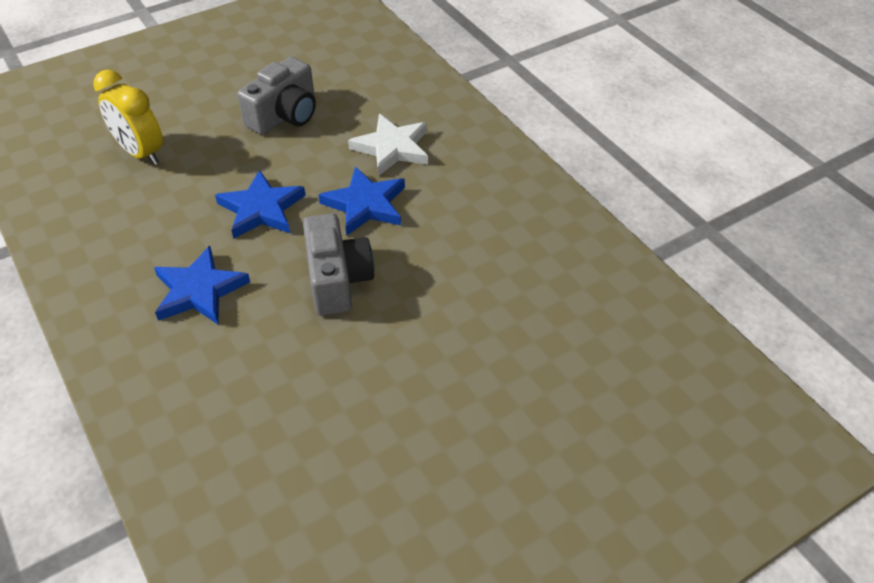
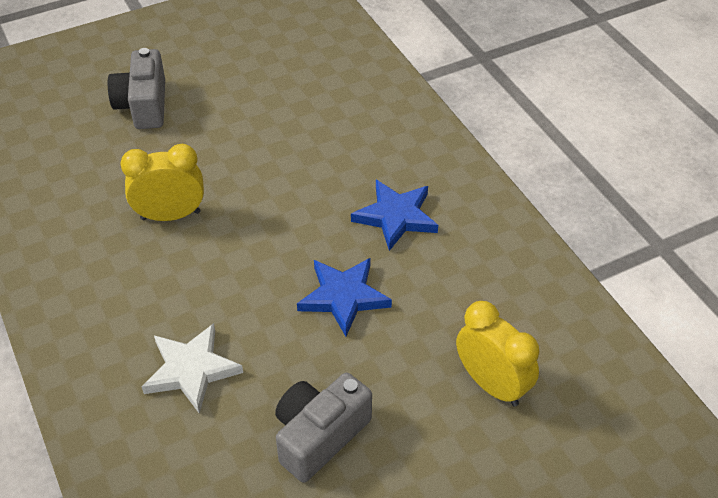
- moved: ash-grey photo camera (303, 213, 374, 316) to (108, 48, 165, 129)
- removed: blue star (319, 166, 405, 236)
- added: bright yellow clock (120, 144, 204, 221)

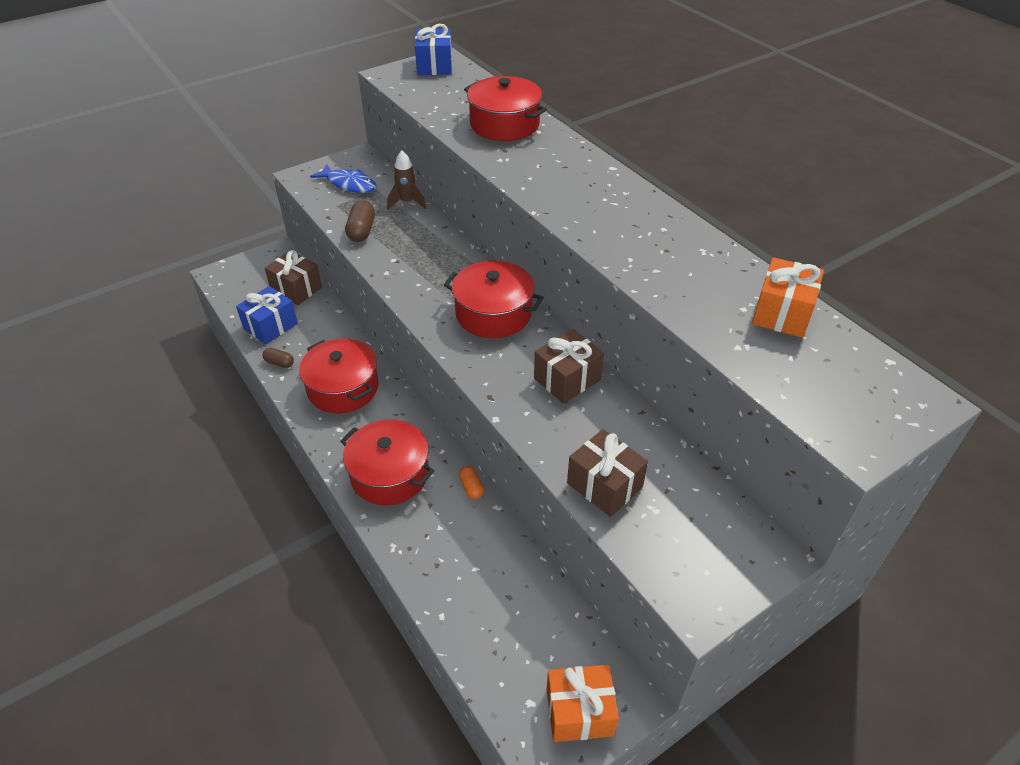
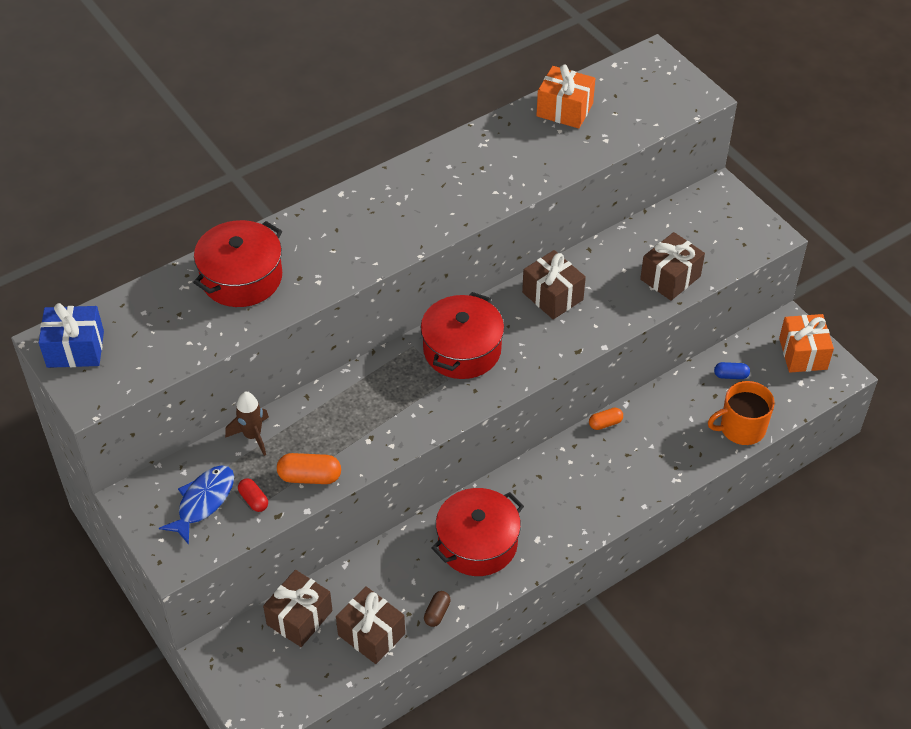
- recoloured: blue present (236, 286, 298, 344) to dark brown present (336, 586, 405, 664)
- removed: scarlet pot (340, 419, 434, 505)
- recoloured: dark brown pill shape (345, 200, 375, 242) to orange-coloured pill shape (277, 453, 341, 484)
- added: scarlet pill shape (238, 478, 268, 512)
- added: orange-coloured tea mug (708, 381, 775, 445)
- added: blue pill shape (714, 362, 750, 379)

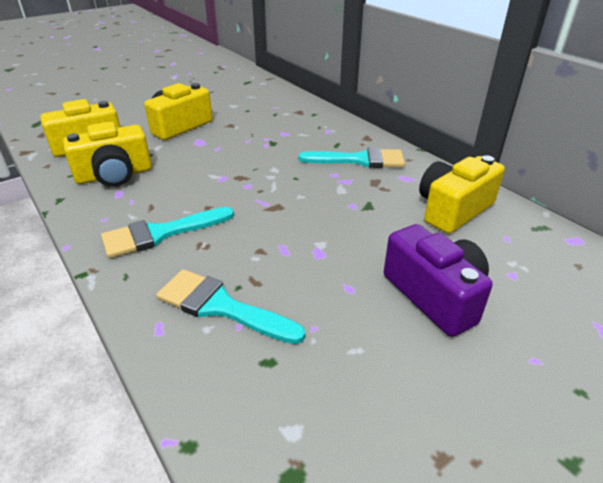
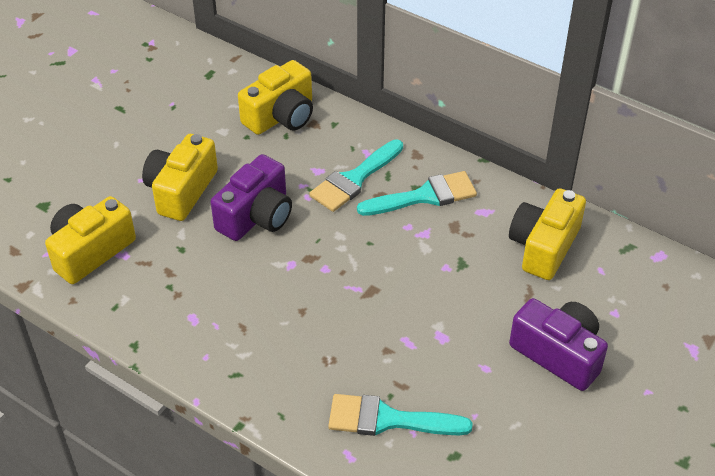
- moved: bright yellow photo camera (63, 122, 152, 187) to (238, 60, 313, 135)
- moved: turquoise brush (101, 207, 234, 258) to (309, 140, 403, 212)
- added: royal purple photo camera (211, 154, 292, 241)

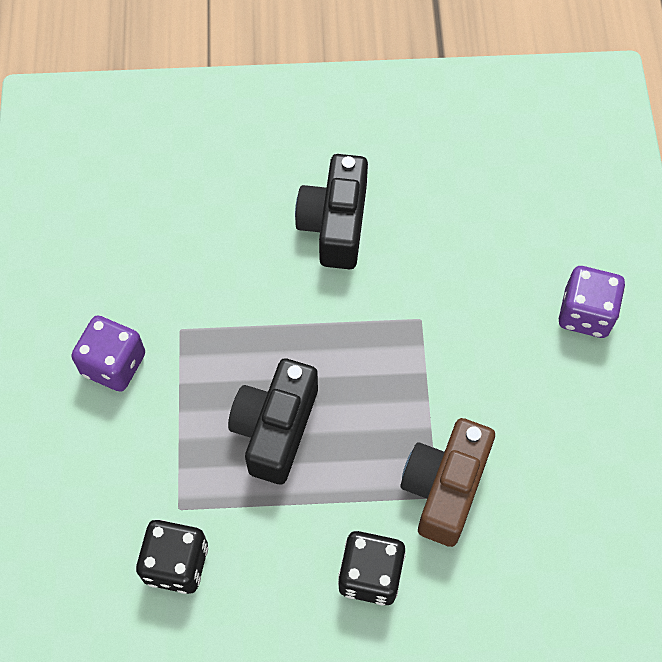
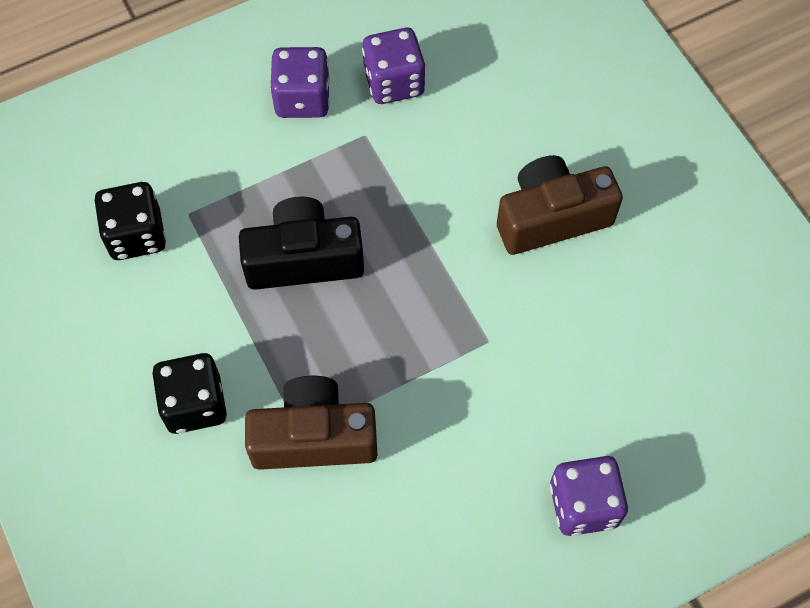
- recoloured: black photo camera (295, 154, 368, 269) to dark brown photo camera (497, 155, 623, 255)
- added: royal purple die (362, 28, 425, 104)

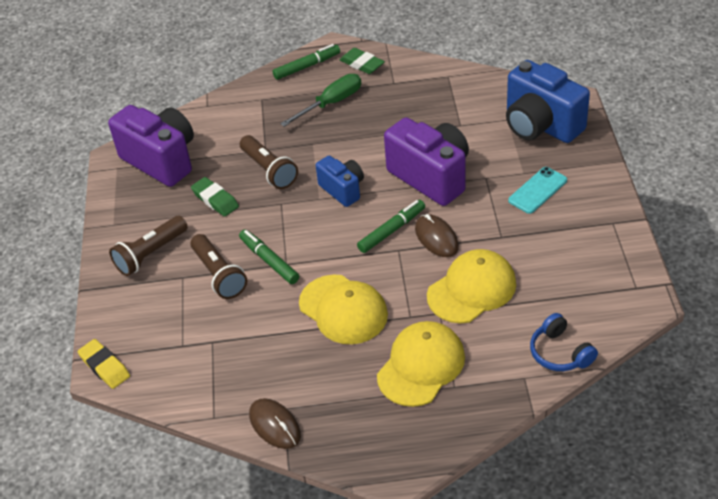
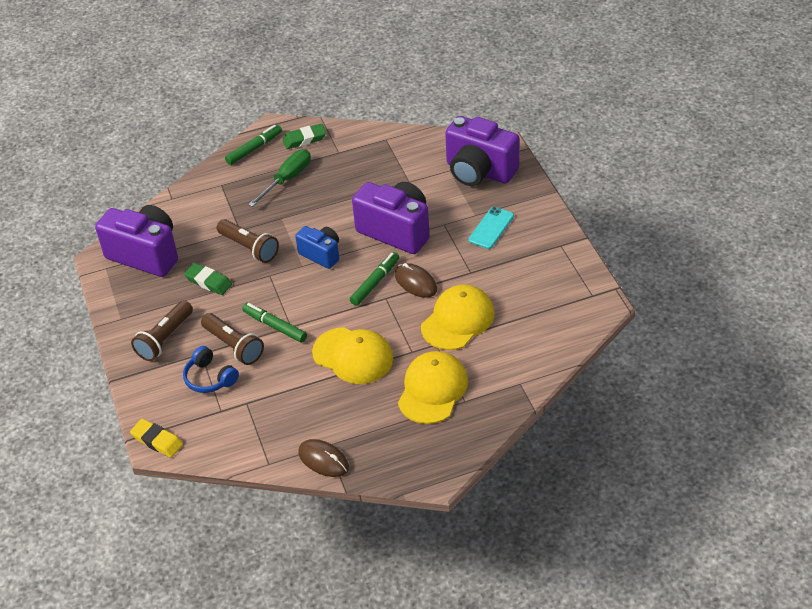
- turned: green gum eraser (340, 48, 385, 74) = (283, 124, 326, 149) 45 degrees counterclockwise
- recoloured: blue photo camera (506, 60, 590, 143) to royal purple photo camera (445, 116, 519, 186)
- moved: blue over-ear headphones (530, 313, 598, 371) to (183, 346, 239, 393)

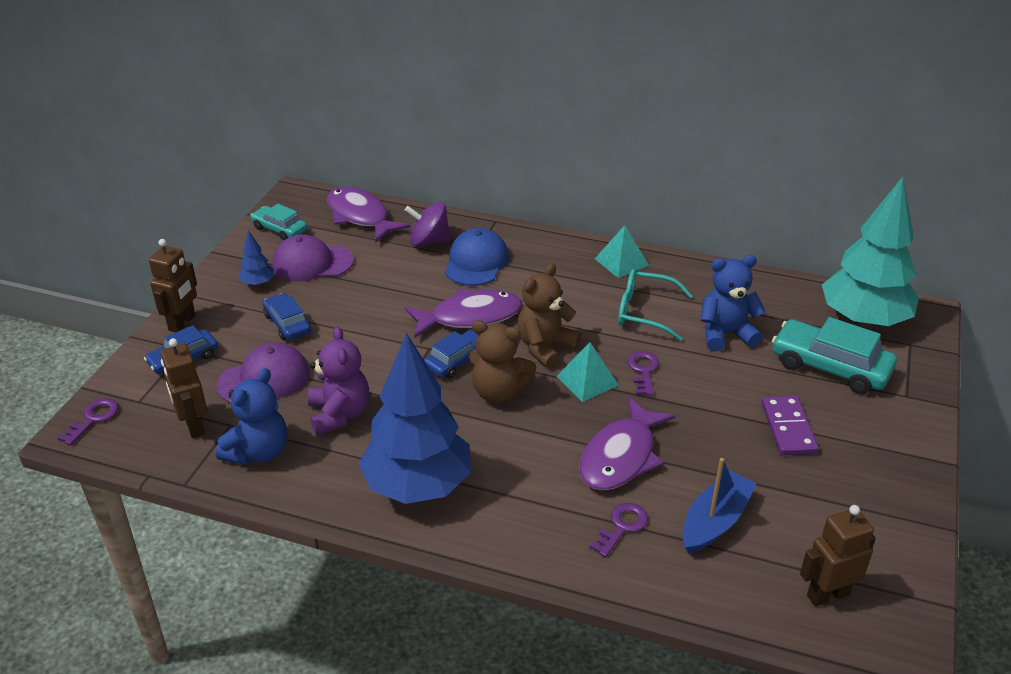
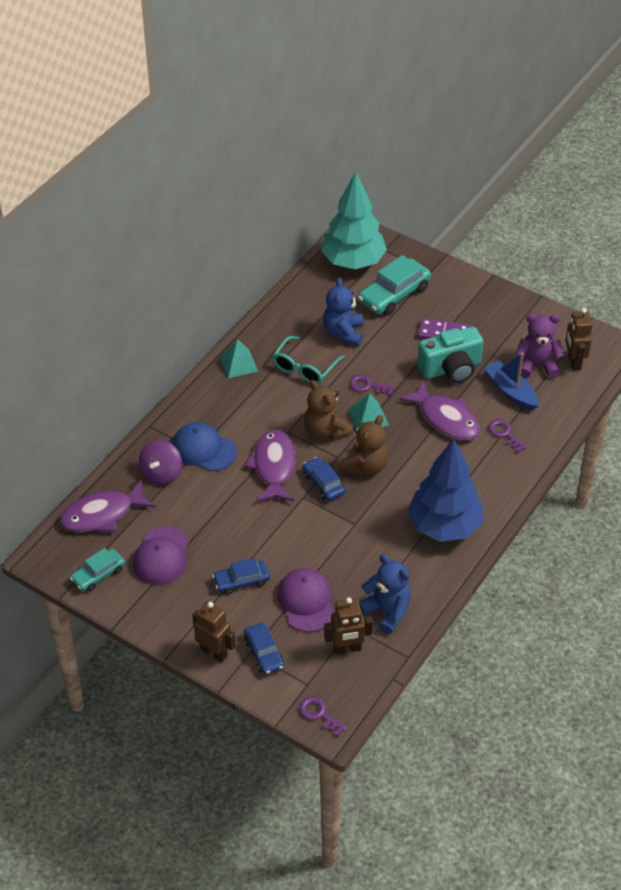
- removed: blue tree (238, 230, 275, 286)
- moved: royal purple teddy bear (308, 326, 369, 436) to (515, 314, 564, 379)
- added: turquoise photo camera (417, 327, 483, 383)

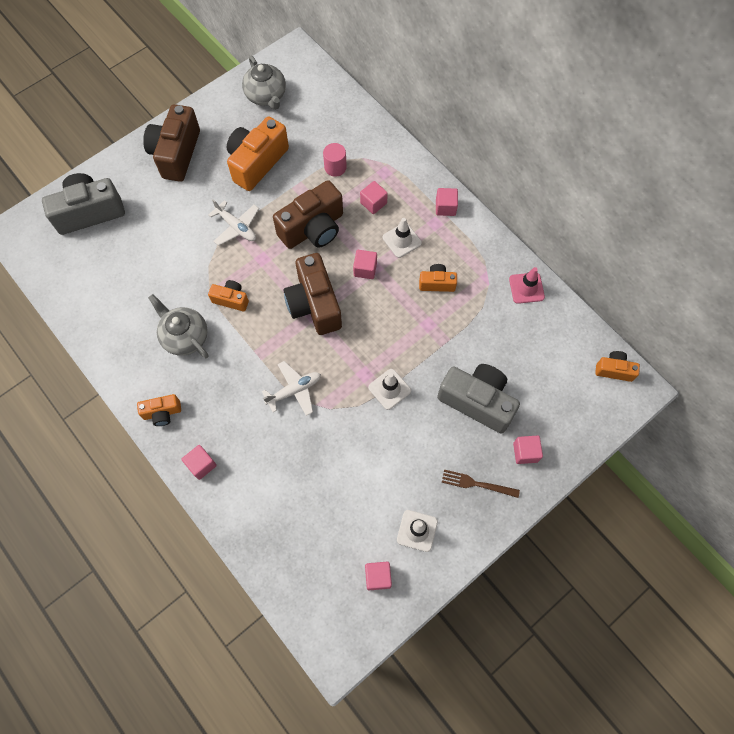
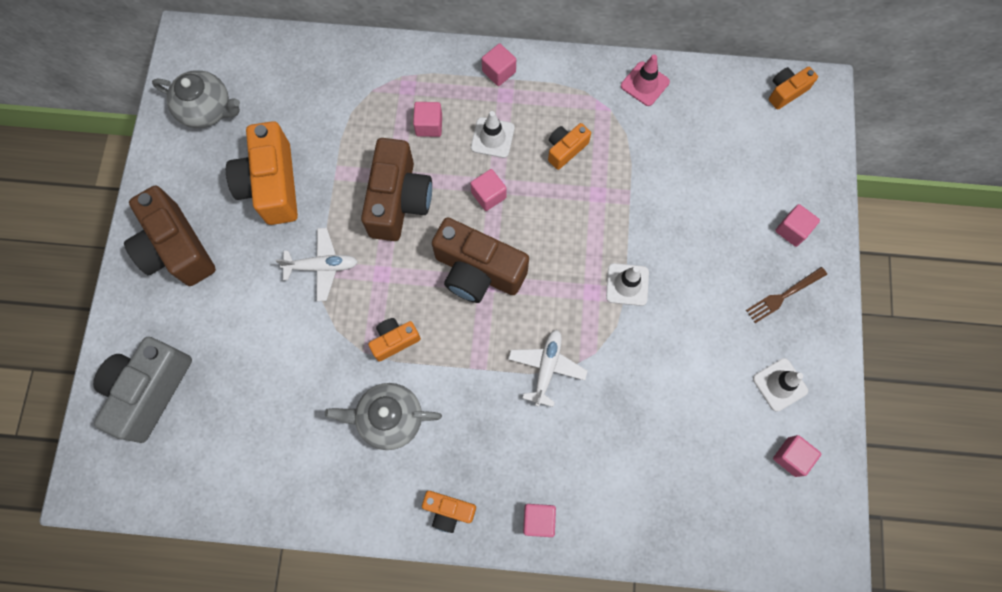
- turned: orange-coloured photo camera (137, 394, 181, 426) = (422, 491, 476, 533) 75 degrees clockwise
- removed: pink solid cylinder (323, 143, 347, 177)
- removed: ash-grey photo camera (437, 364, 520, 433)

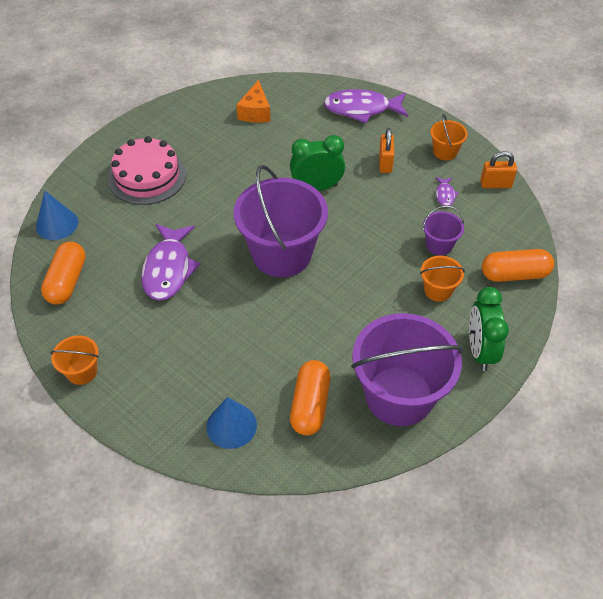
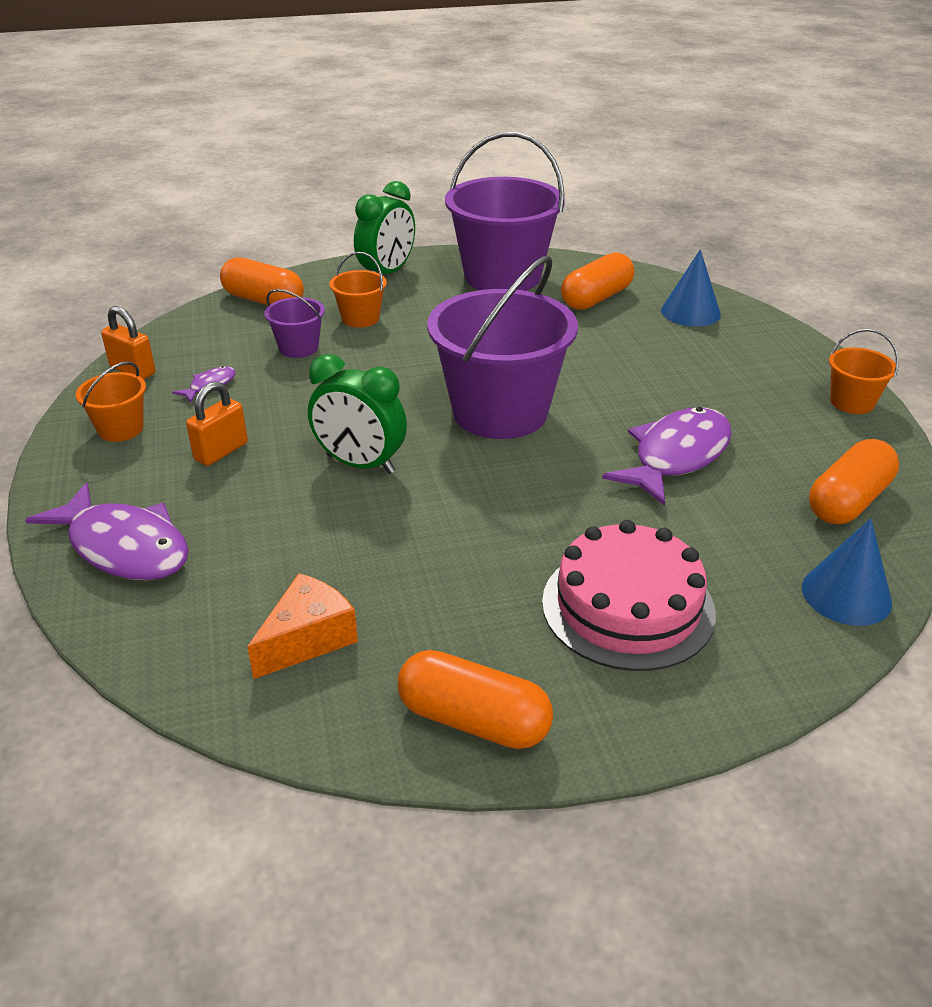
- added: orange-coloured pill shape (398, 650, 553, 749)

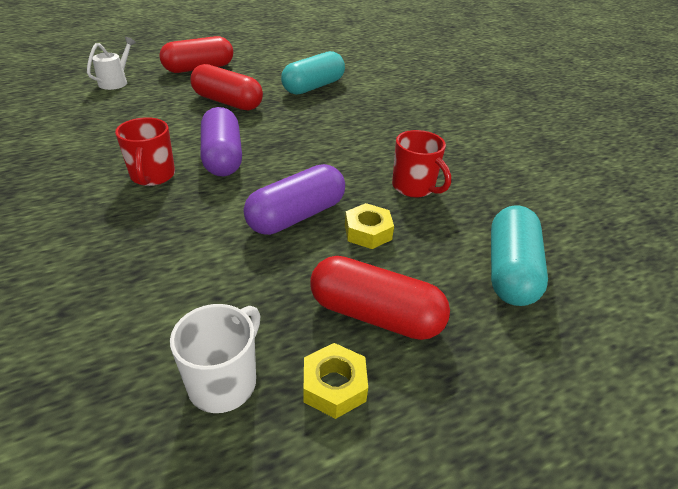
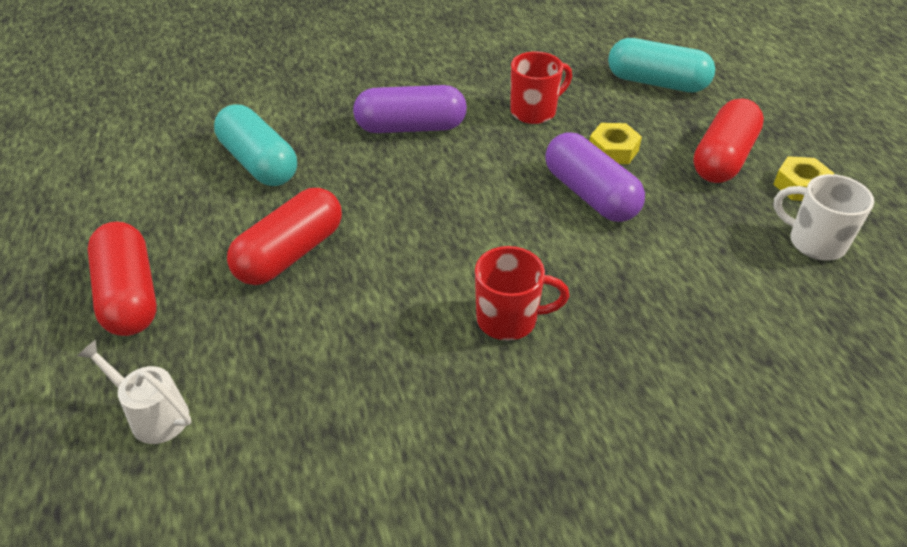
- moved: royal purple pill shape (201, 107, 242, 176) to (353, 85, 467, 133)

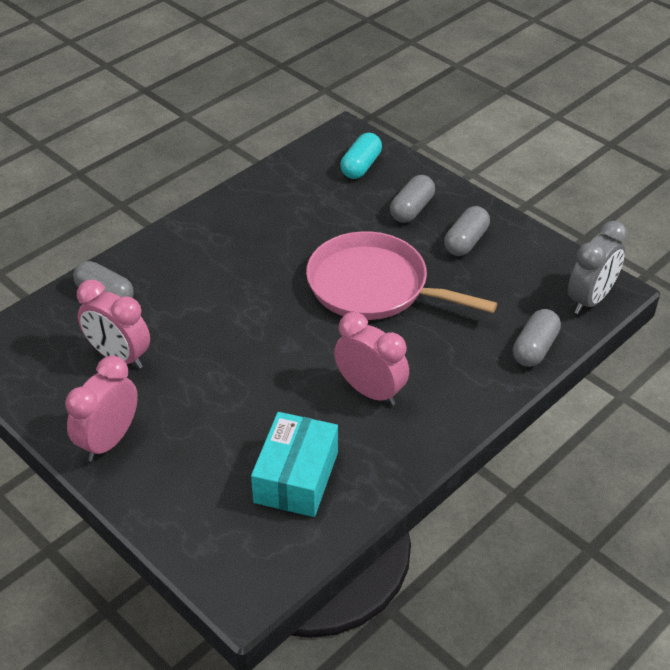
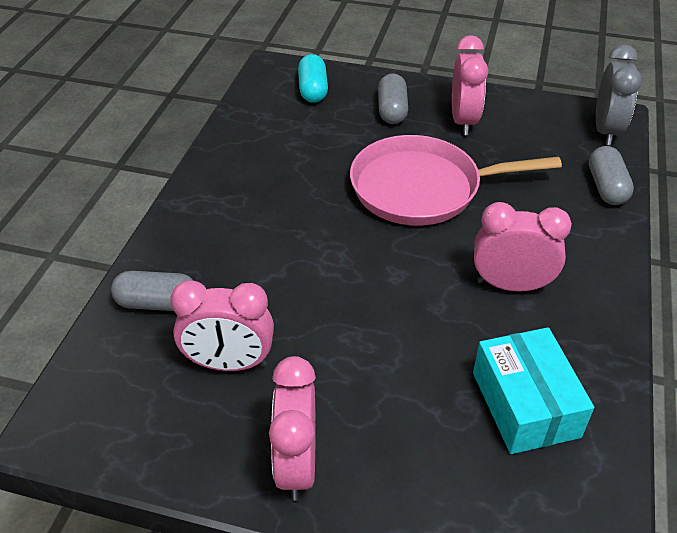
- replaced: ash-grey pill shape (444, 206, 490, 256) to pink clock (452, 35, 488, 135)

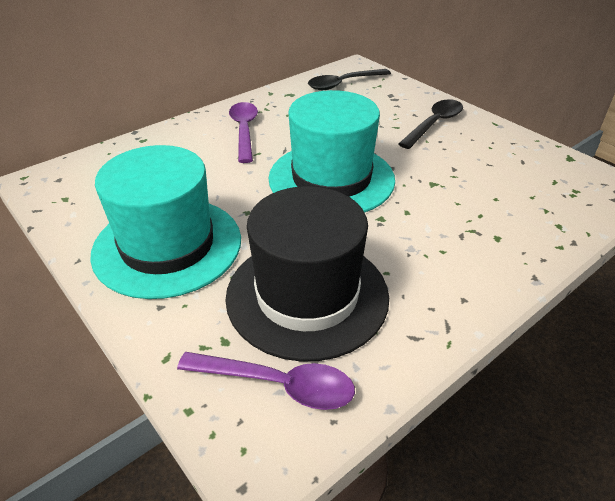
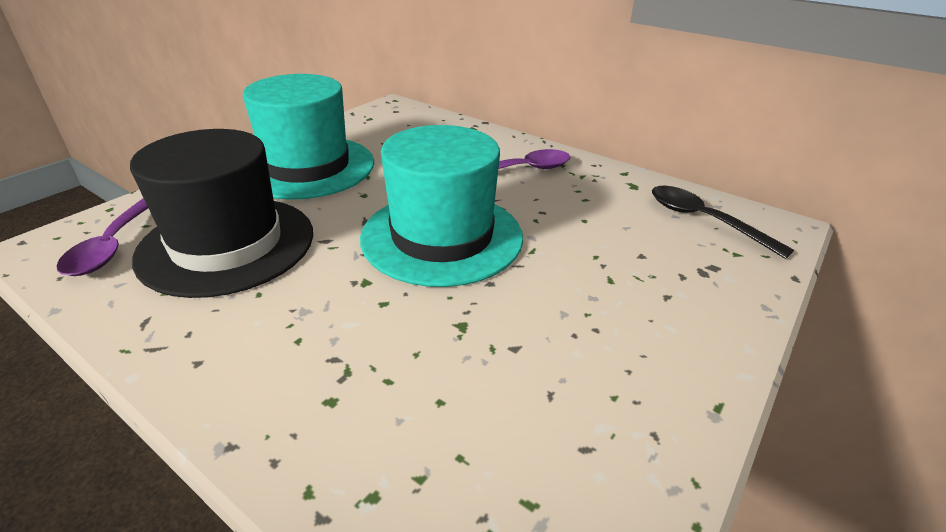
- removed: black tablespoon (399, 99, 463, 149)

